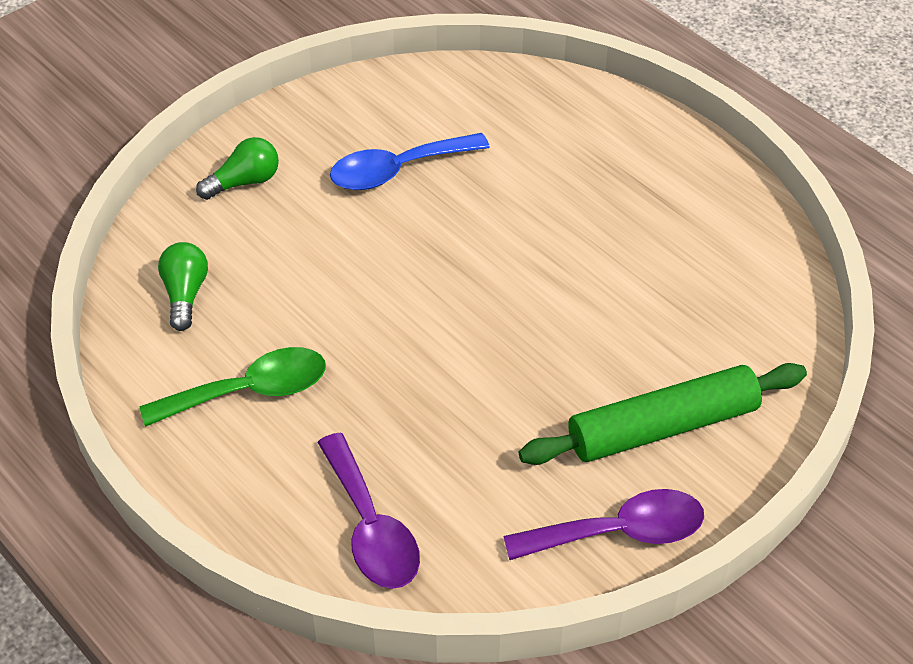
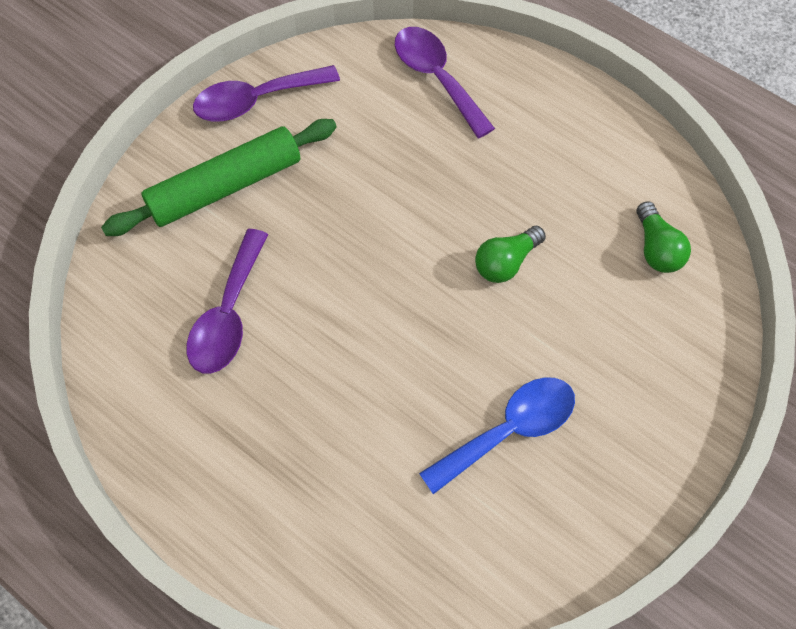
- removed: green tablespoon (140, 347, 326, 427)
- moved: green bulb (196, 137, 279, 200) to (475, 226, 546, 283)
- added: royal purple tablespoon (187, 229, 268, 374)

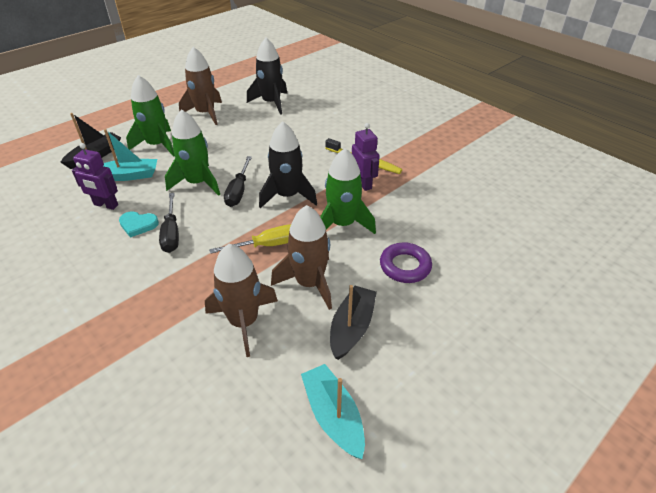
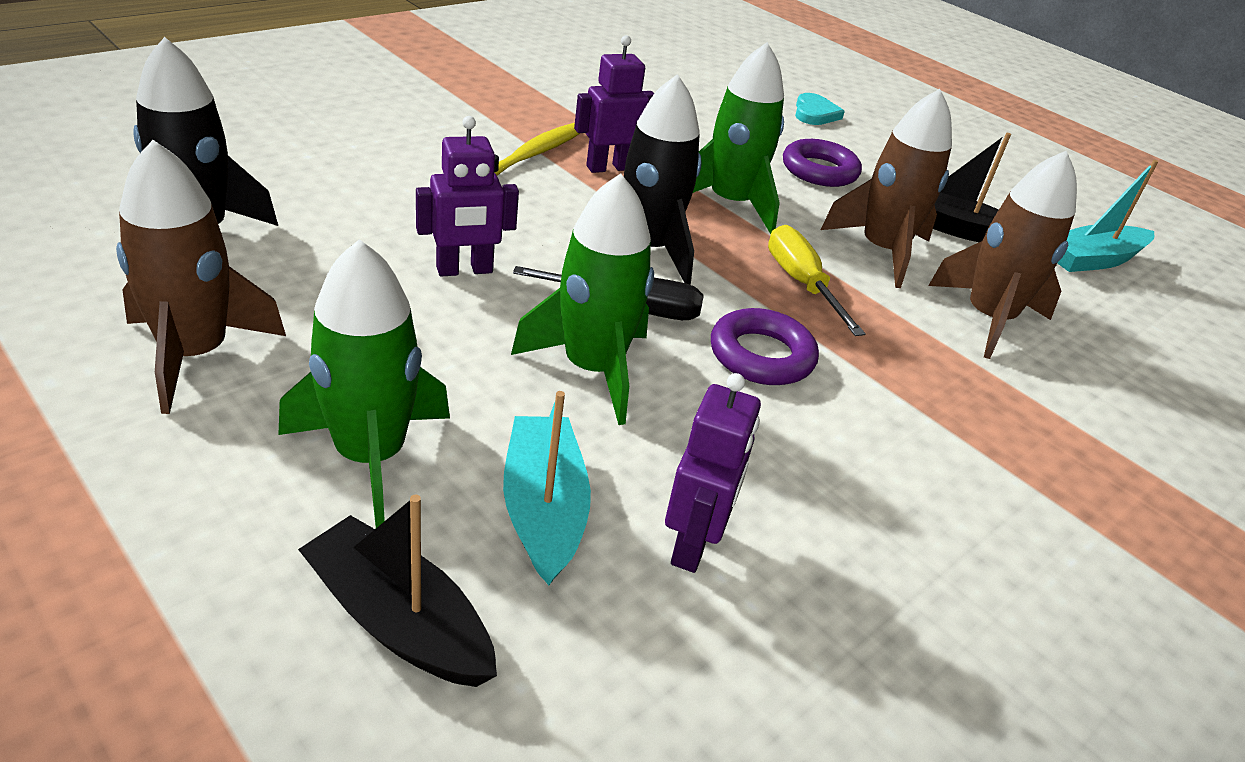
- moved: turquoise love heart (119, 211, 159, 238) to (795, 93, 845, 125)
- removed: black hand screwdriver (159, 193, 179, 253)
- added: royal purple toy robot (416, 116, 519, 277)
- added: royal purple hoop (711, 308, 819, 385)

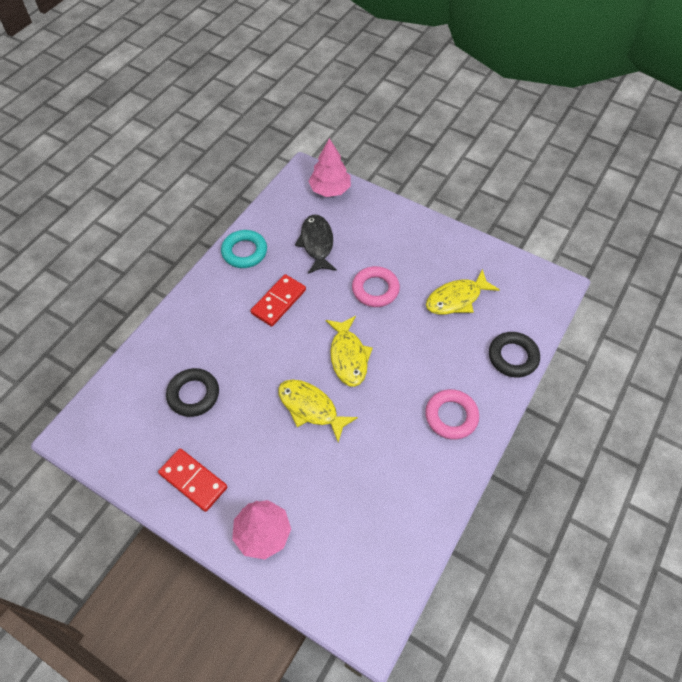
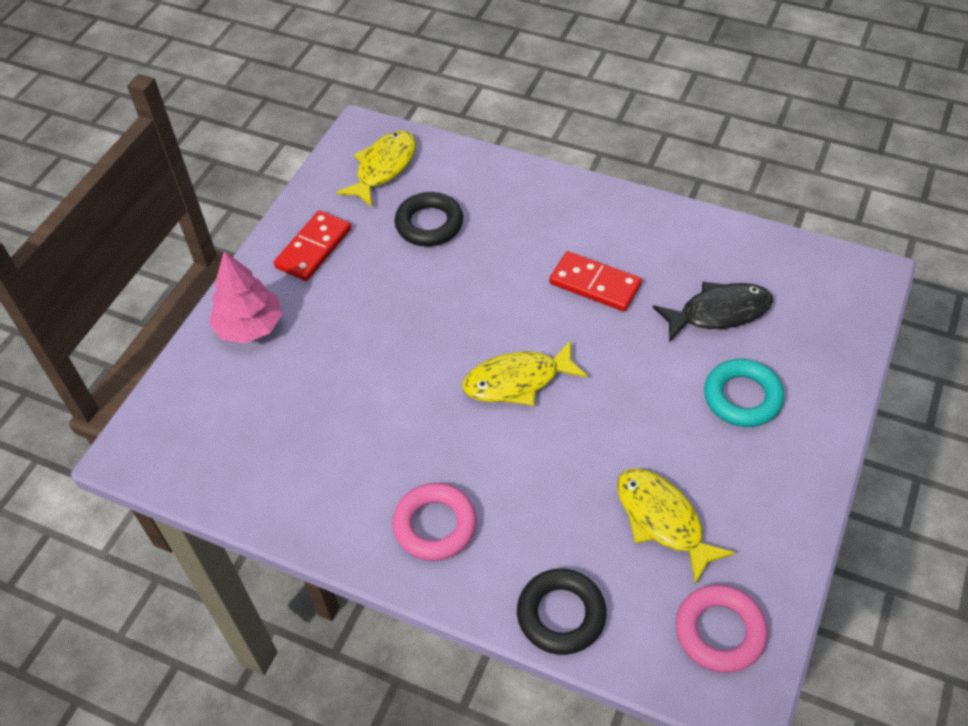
- moved: turquoise hoop (221, 230, 267, 268) to (704, 359, 784, 427)
- moved: bright yellow fish (278, 380, 358, 442) to (336, 130, 416, 207)
- removed: pink tree (308, 138, 351, 197)
- moved: pink hoop (352, 266, 400, 307) to (675, 585, 768, 673)

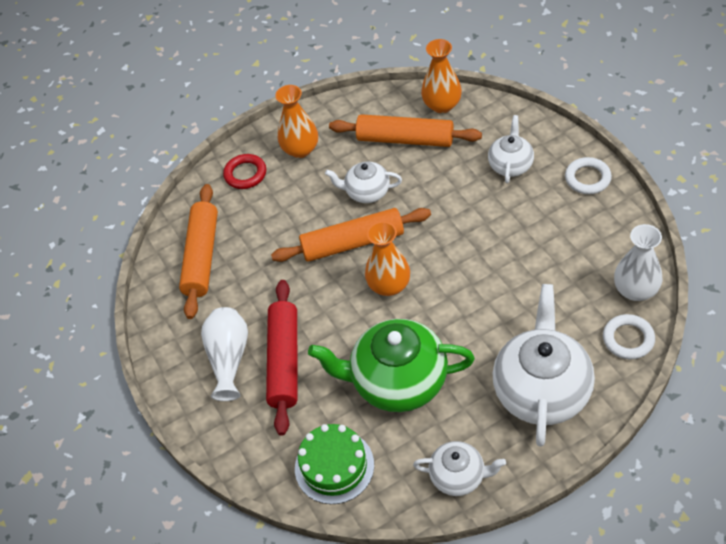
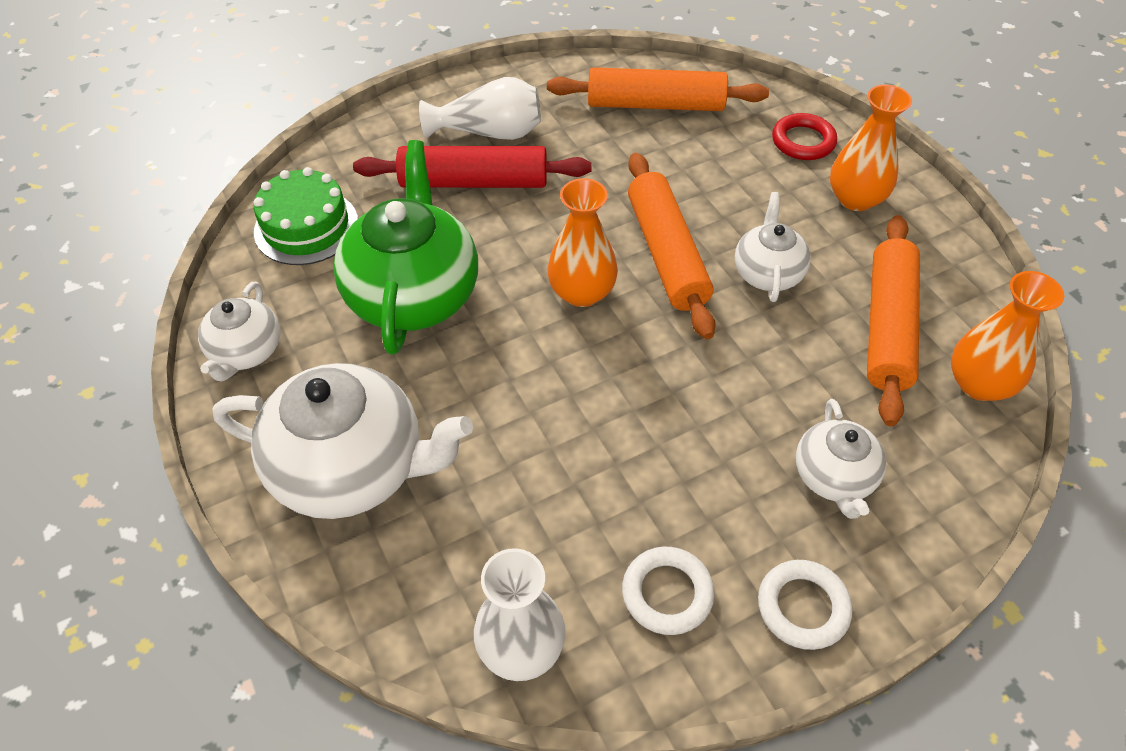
- turned: pure white china teapot (488, 115, 534, 183) = (796, 399, 886, 519) 75 degrees clockwise
- moved: pure white hoop (603, 314, 655, 359) to (622, 547, 715, 635)

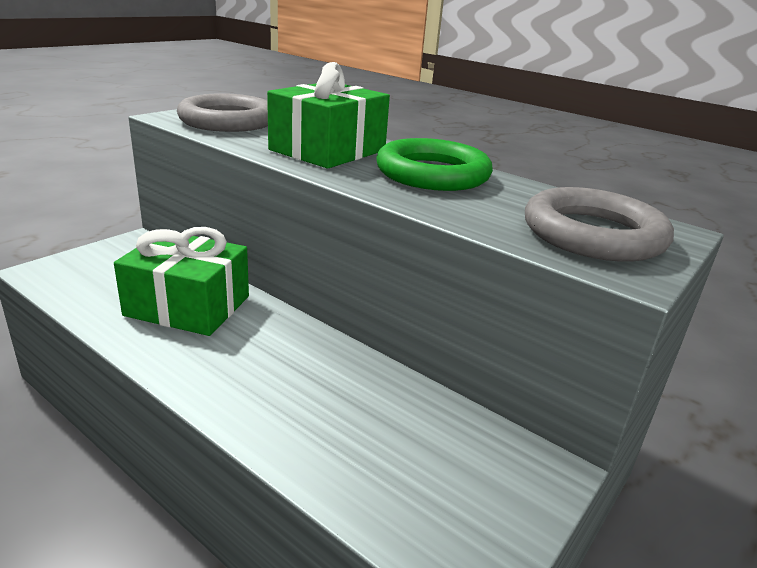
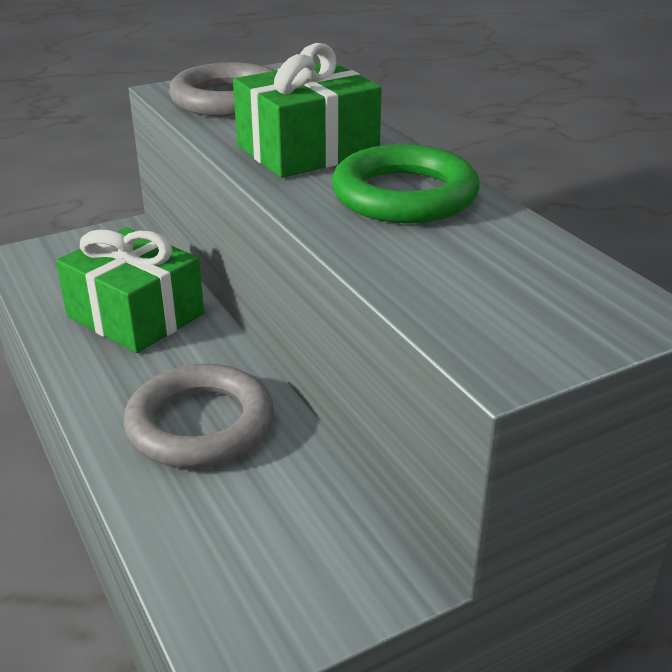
- moved: ash-grey hoop (525, 187, 674, 262) to (123, 363, 274, 468)

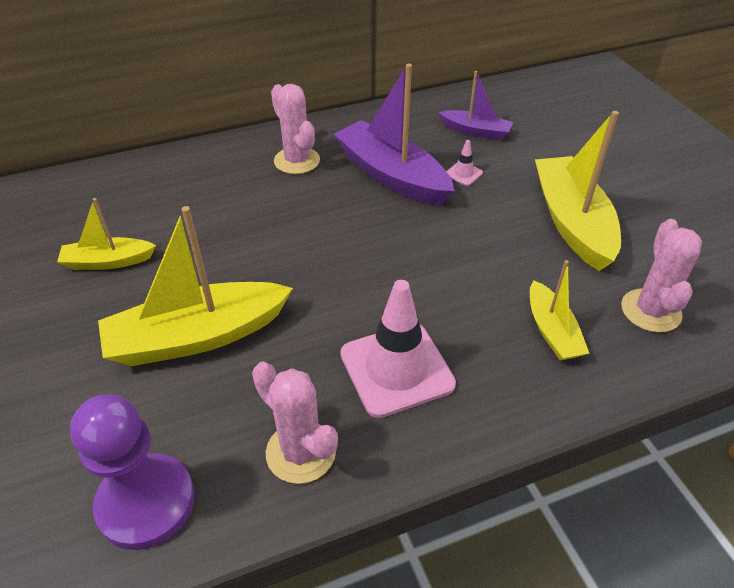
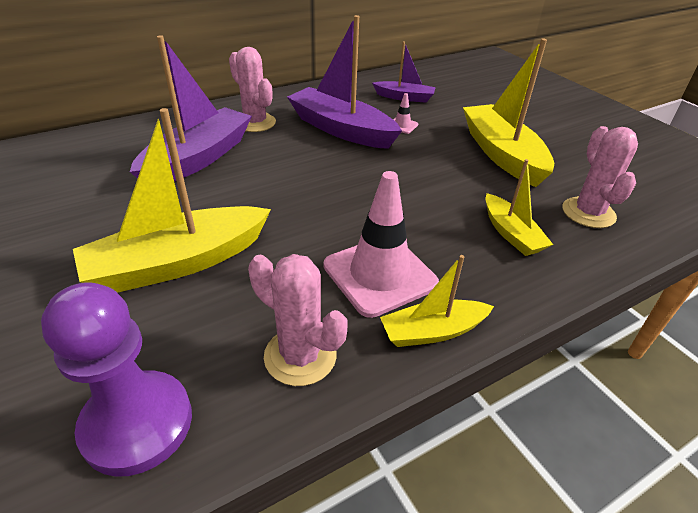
- moved: bright yellow toy boat (57, 198, 156, 270) to (380, 255, 494, 347)
- added: royal purple toy boat (130, 35, 252, 182)

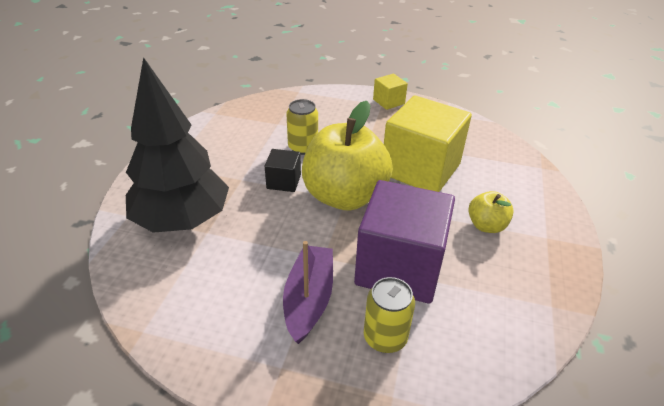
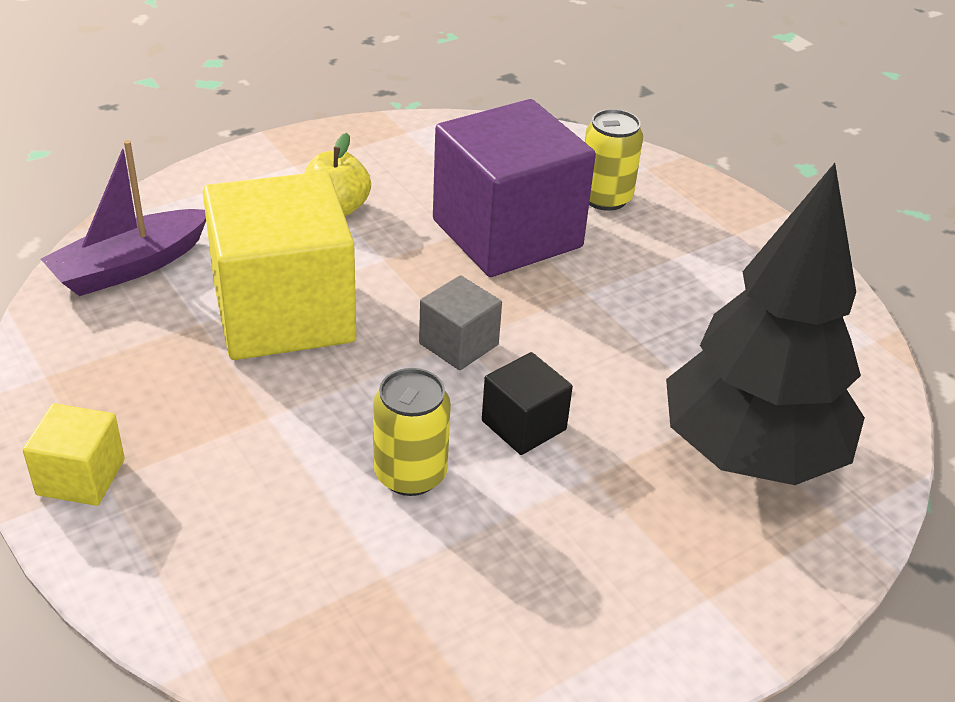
- moved: royal purple toy boat (283, 241, 333, 344) to (41, 140, 206, 296)
- replaced: bright yellow toy apple (302, 101, 393, 210) to ash-grey cube (419, 275, 502, 370)

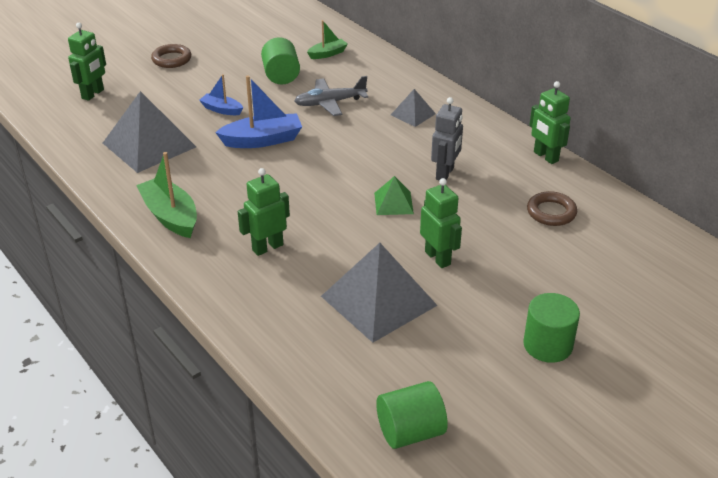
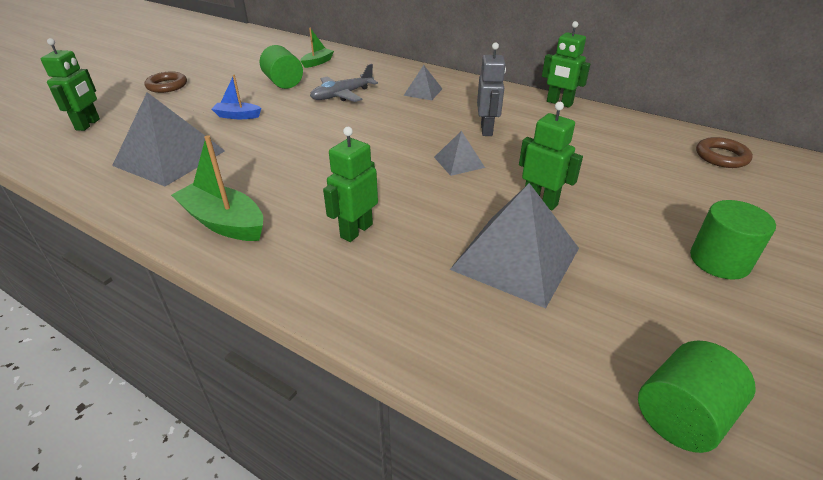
- removed: blue toy boat (215, 75, 302, 148)
- recoloured: green pyramid (374, 176, 414, 215) to ash-grey pyramid (434, 131, 485, 176)
- moved: dark brown hoop (527, 191, 577, 226) to (696, 137, 753, 168)

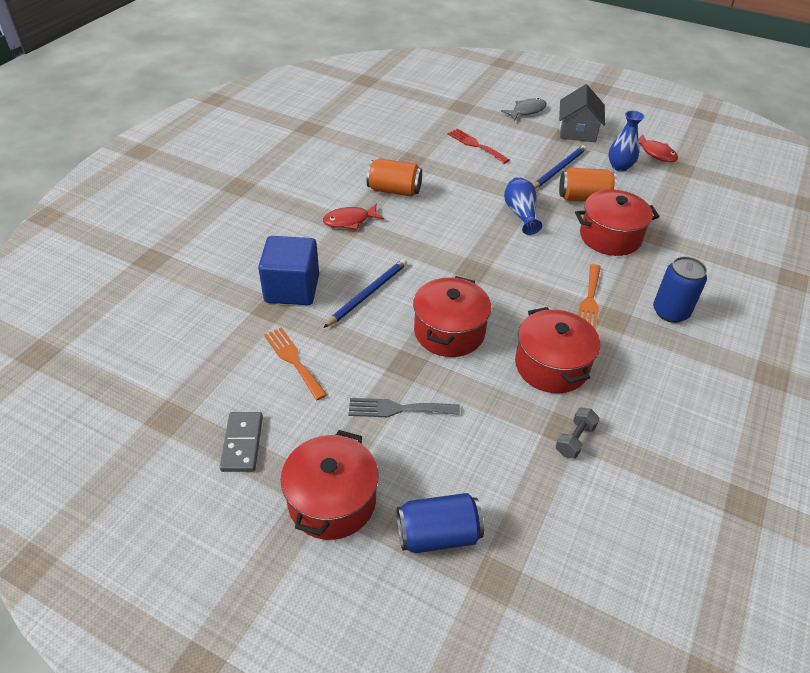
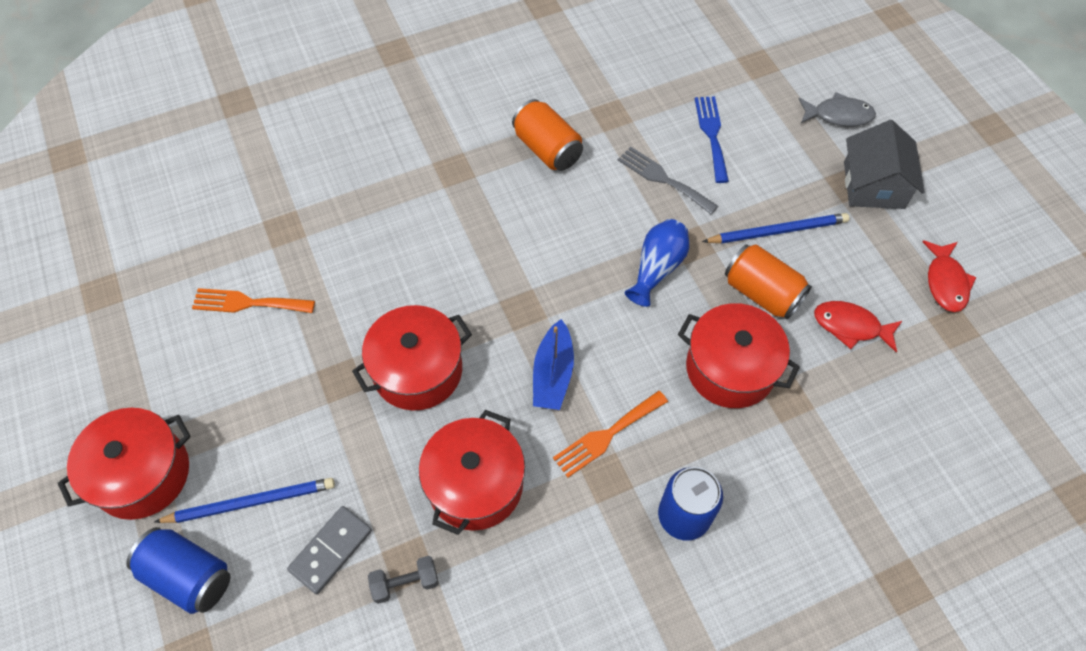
- moved: ash-grey domino (220, 412, 263, 472) to (287, 506, 372, 594)
- removed: blue cube (258, 236, 319, 305)
- turned: orange-coloured table fork (264, 327, 327, 400) = (192, 288, 315, 313) 90 degrees counterclockwise
- moved: scarlet fish (323, 204, 384, 230) to (814, 301, 902, 352)
- moved: blue lead pencil (323, 259, 407, 328) to (155, 478, 335, 523)
- moved: ash-grey table fork (349, 398, 460, 417) to (618, 146, 718, 214)
- recoloured: scarlet table fork (448, 128, 509, 164) to blue table fork (695, 96, 729, 183)
- turned: ash-grey toy house (559, 84, 605, 142) = (844, 120, 925, 209) 45 degrees counterclockwise
- removed: blue tall vase (608, 111, 644, 171)
- added: blue toy boat (533, 319, 574, 410)

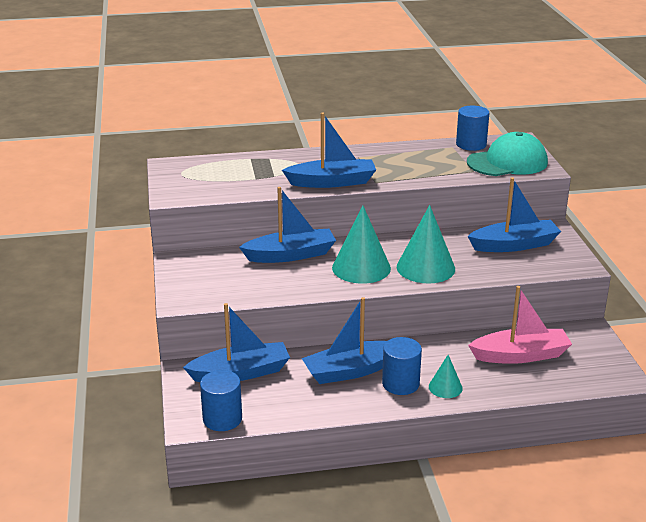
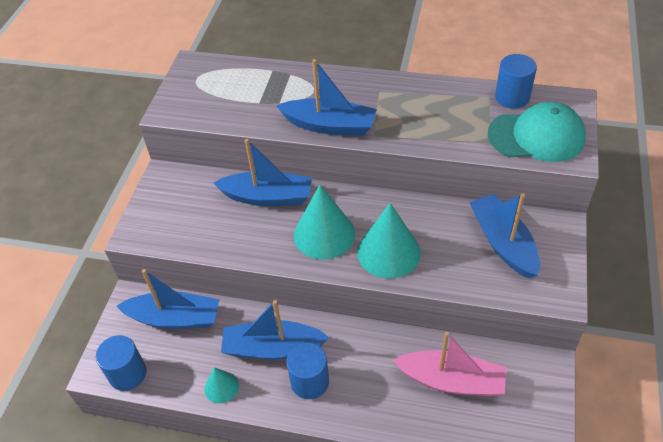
- moved: turquoise cone shape (429, 355, 463, 398) to (204, 367, 239, 404)
- turned: blue toy boat (467, 177, 561, 252) = (470, 193, 540, 279) 120 degrees counterclockwise

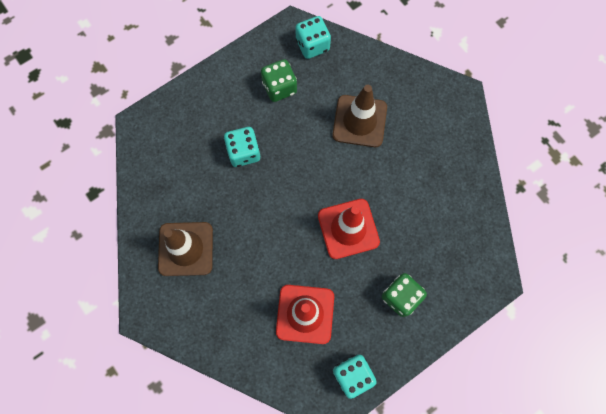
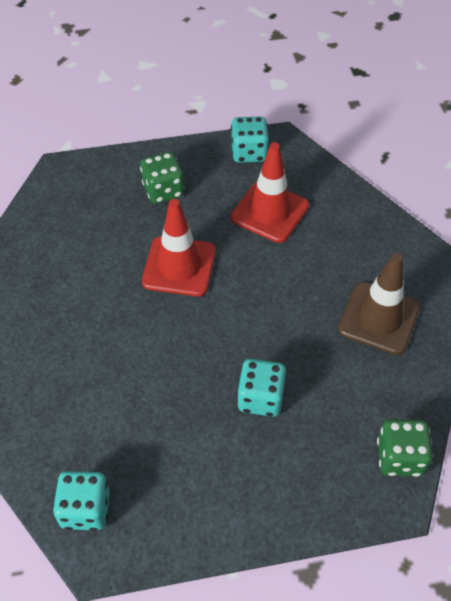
- moved: green die (261, 59, 297, 102) to (377, 419, 433, 477)
- removed: dark brown traffic cone (332, 85, 387, 147)

